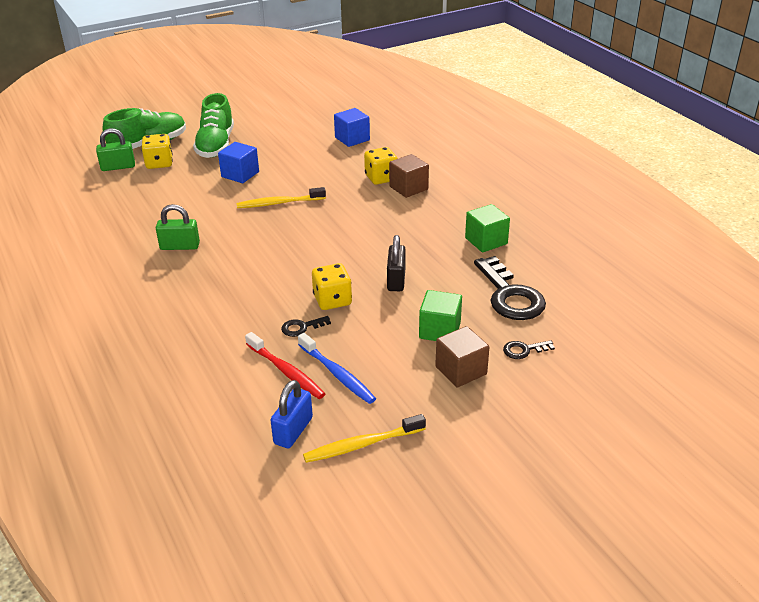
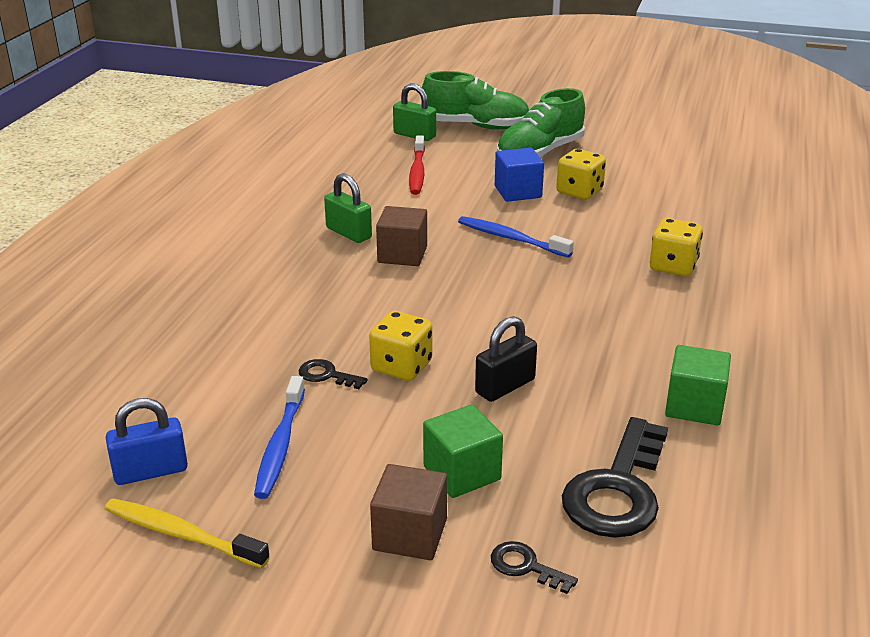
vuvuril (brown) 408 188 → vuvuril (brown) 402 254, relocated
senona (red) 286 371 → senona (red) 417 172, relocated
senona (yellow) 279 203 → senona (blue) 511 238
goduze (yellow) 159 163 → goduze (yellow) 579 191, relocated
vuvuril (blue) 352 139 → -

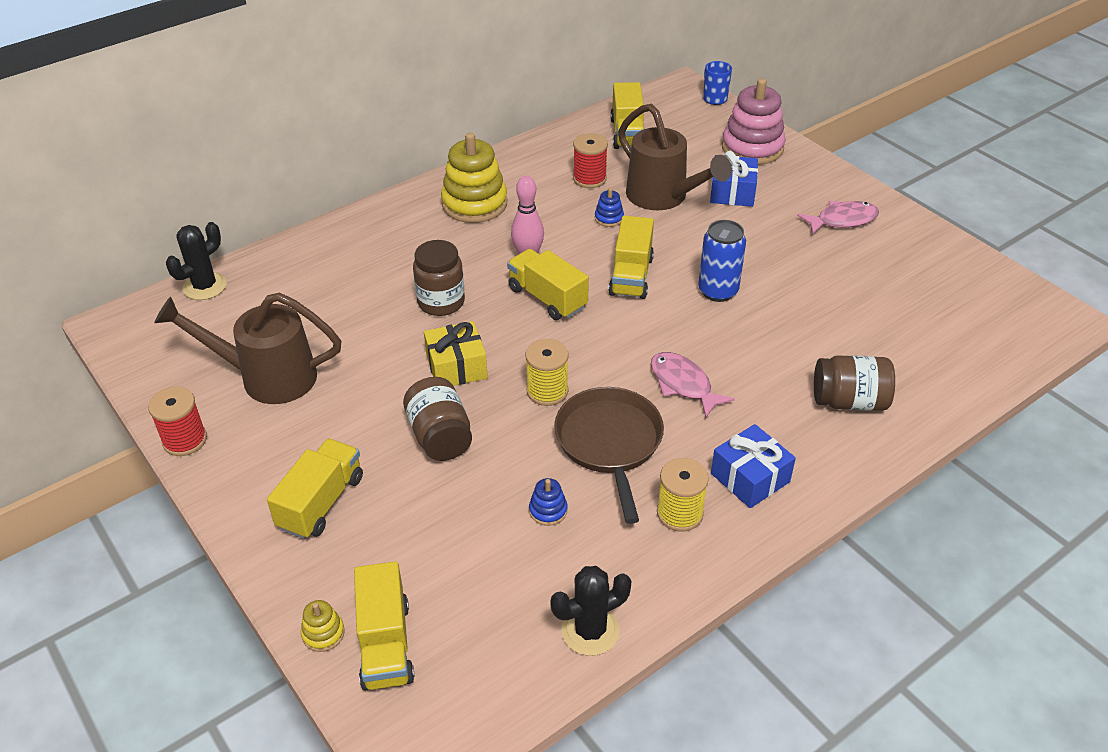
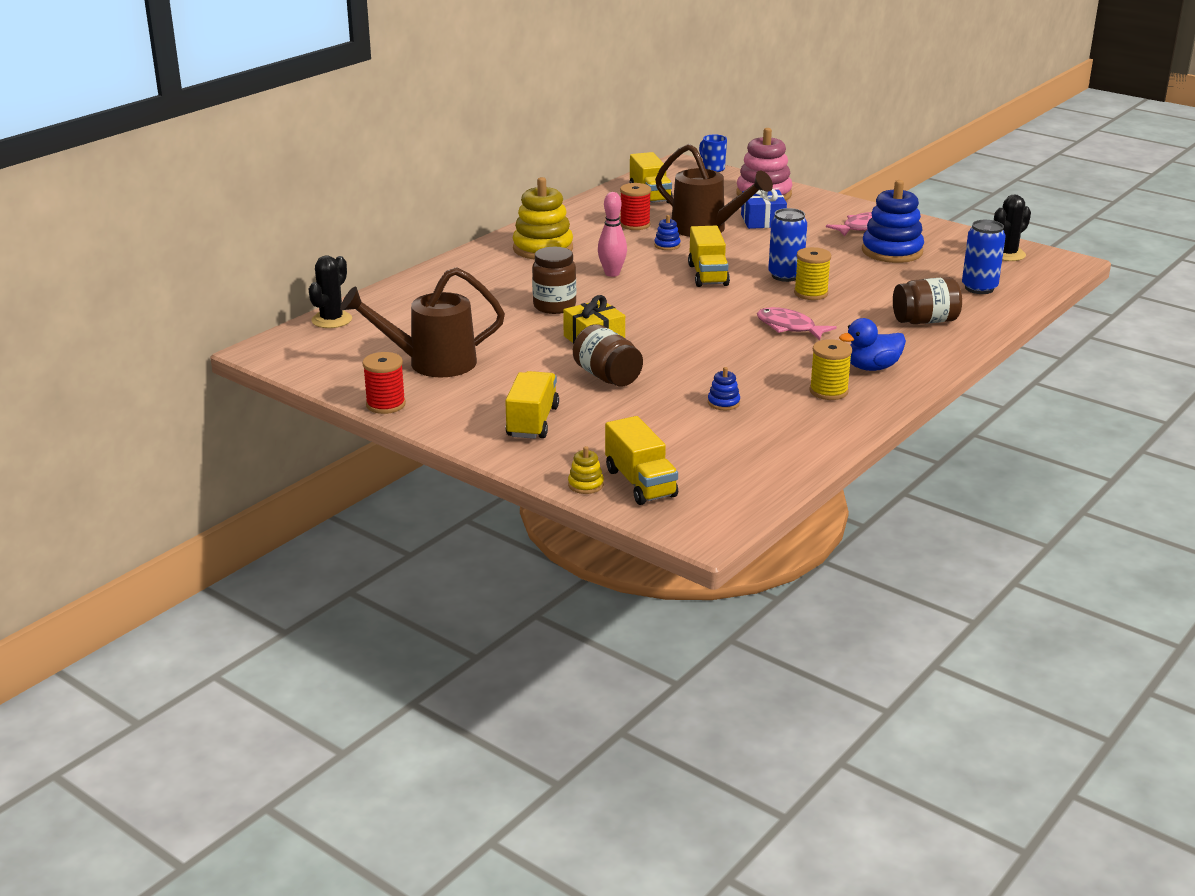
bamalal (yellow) 547 391 → bamalal (yellow) 811 293, relocated
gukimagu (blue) 750 478 → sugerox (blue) 872 367
- → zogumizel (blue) 892 251
- → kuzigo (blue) 979 288
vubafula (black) 590 630 → vubafula (black) 1006 254, relocated
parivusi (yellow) 547 298 → -
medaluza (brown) 609 443 → -

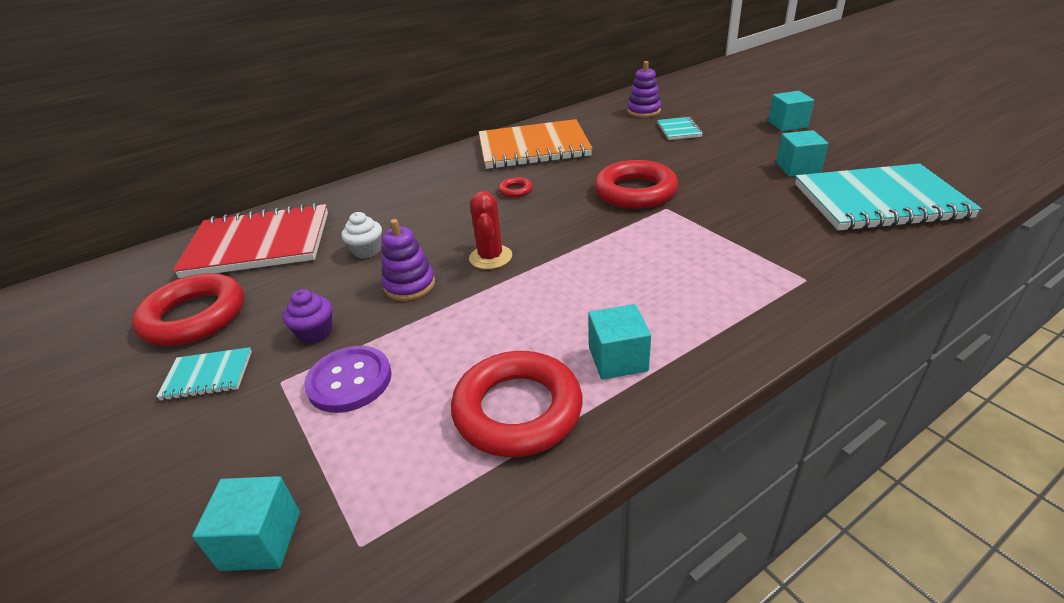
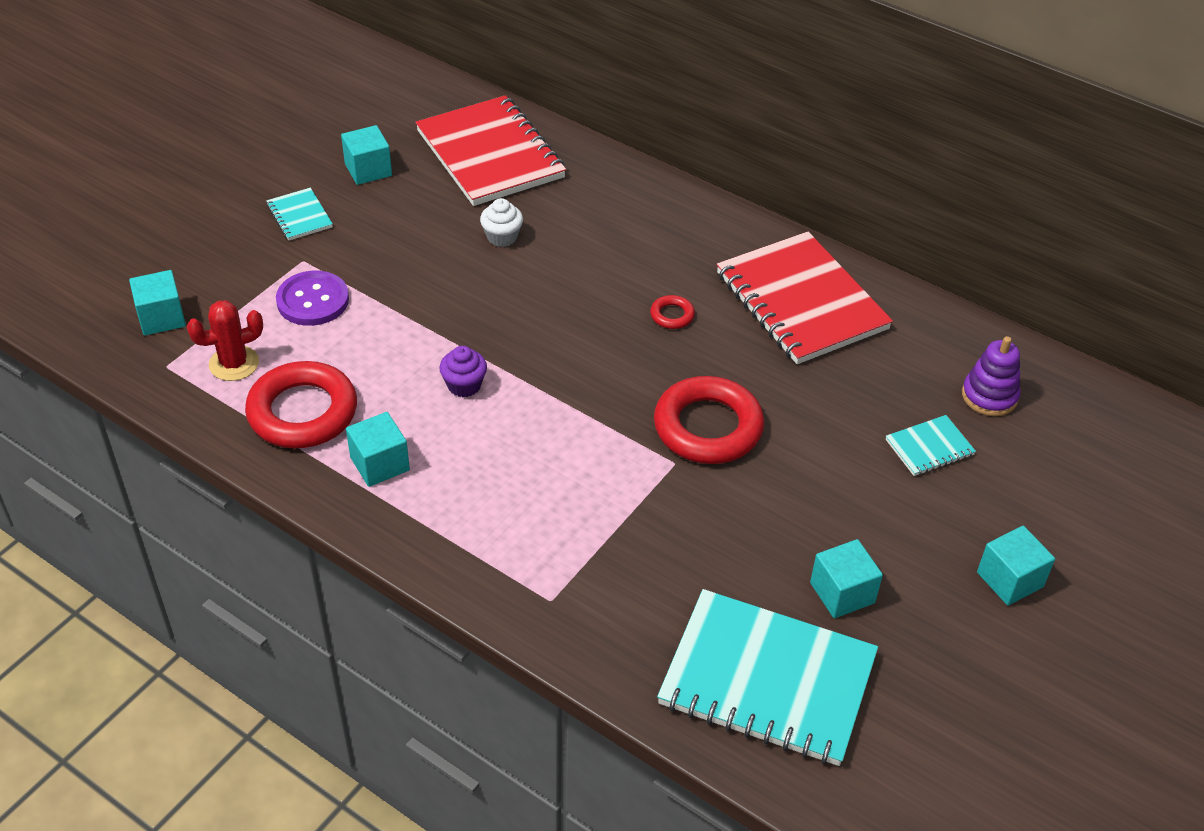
vubafula (red) 490 257 → vubafula (red) 234 363, relocated
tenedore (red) 194 316 → vuvuril (turquoise) 368 170
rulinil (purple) 315 332 → rulinil (purple) 464 385, relocated
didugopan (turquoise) 879 201 → didugopan (turquoise) 767 680, 45 degrees counterclockwise
didugopan (orange) 533 148 → didugopan (red) 801 301
zogumizel (purple) 409 285 → -

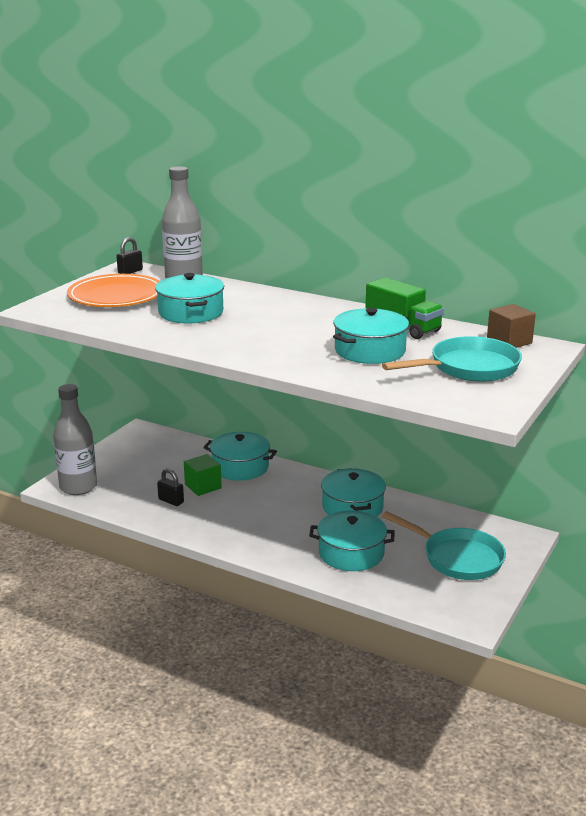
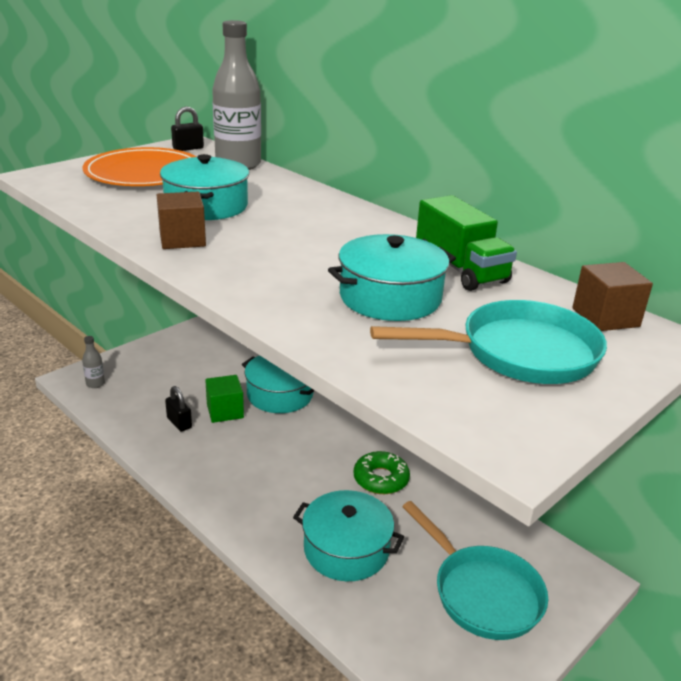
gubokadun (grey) 78 487 → gubokadun (grey) 95 384, x0.44
- → vuvuril (brown) 182 239
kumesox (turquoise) 352 507 → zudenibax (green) 381 479

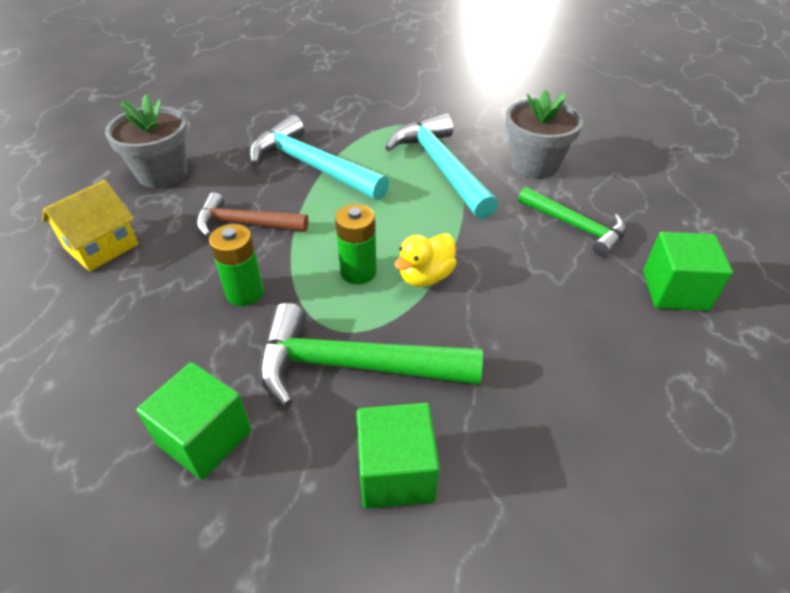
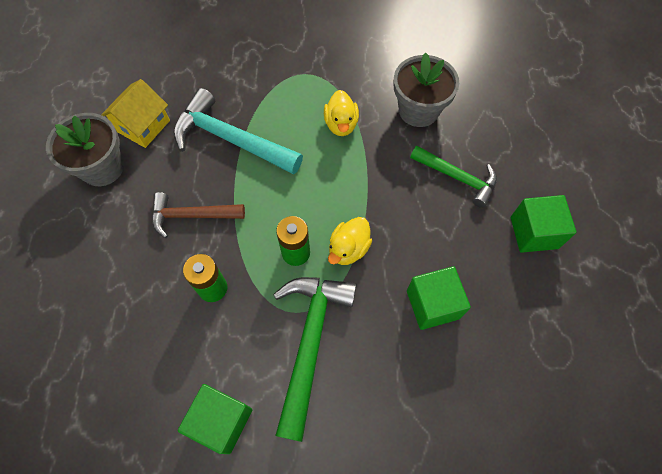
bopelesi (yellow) 101 246 → bopelesi (yellow) 143 126, relocated
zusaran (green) 352 366 → zusaran (green) 310 342, 105 degrees clockwise
zusaran (turquoise) 440 167 → sugerox (yellow) 341 124
vuvuril (green) 396 472 → vuvuril (green) 433 304, relocated

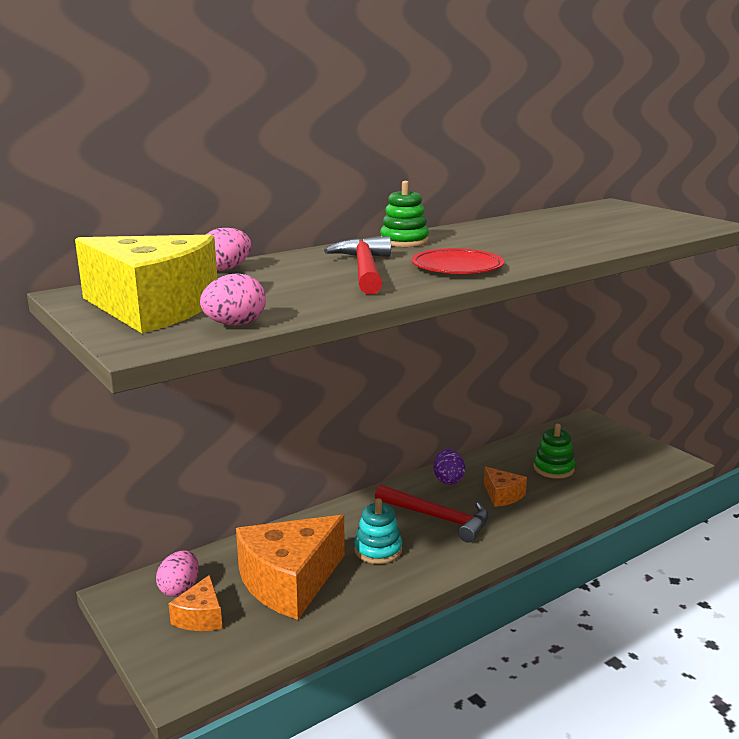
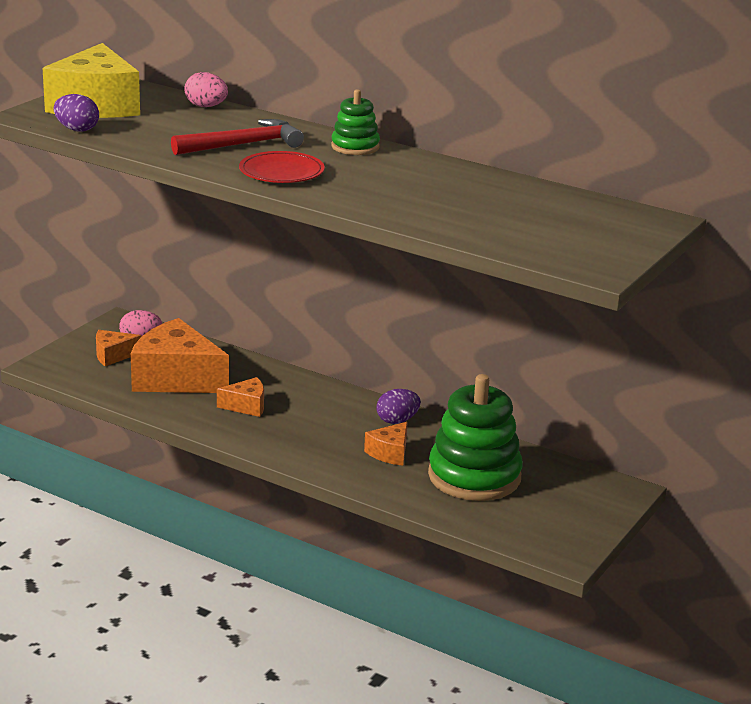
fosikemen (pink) 235 324 → fosikemen (purple) 77 129
zogumizel (turquoise) 378 550 → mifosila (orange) 246 406
zogumizel (green) 553 468 → zogumizel (green) 474 476, x1.94
zusaran (red) 438 518 → -

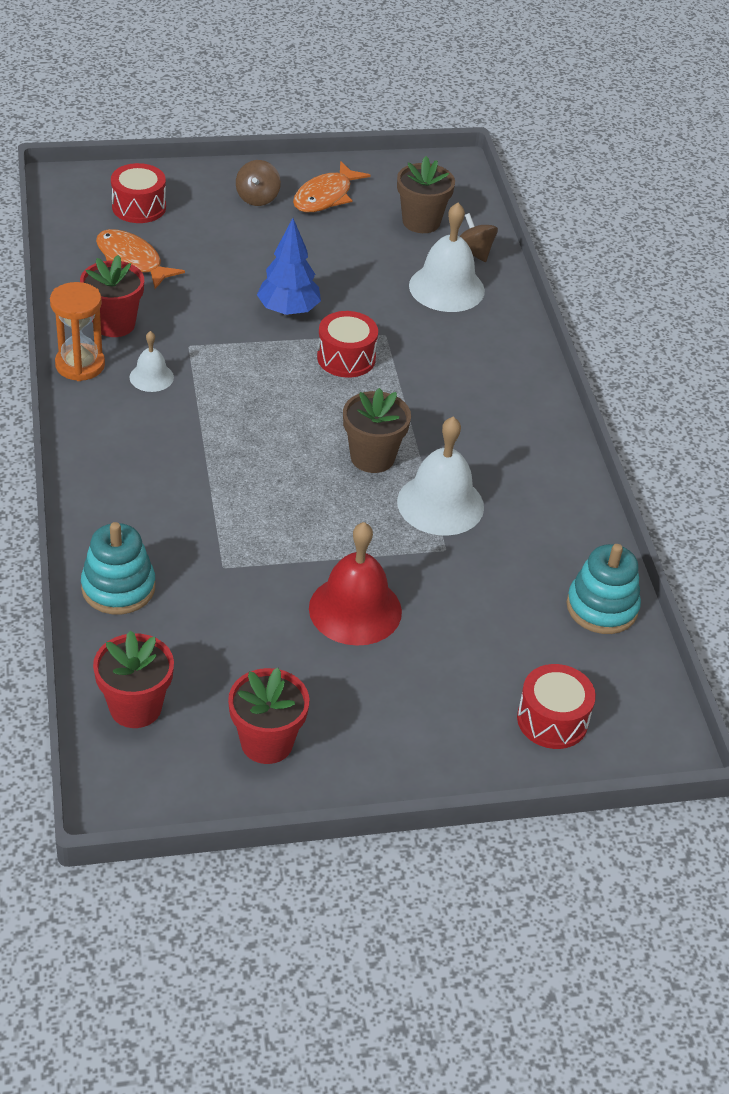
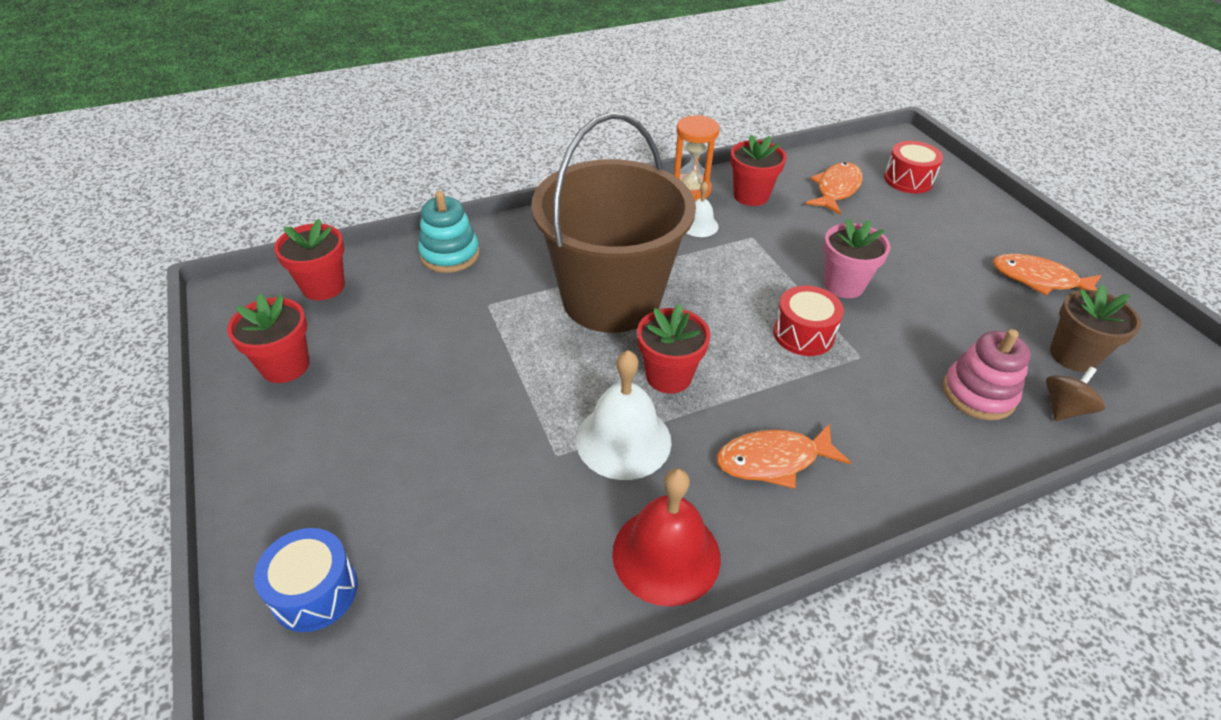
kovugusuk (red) 552 720 → kovugusuk (blue) 314 591
- → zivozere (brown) 611 298
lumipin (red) 355 609 → lumipin (red) 666 555, relocated
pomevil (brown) 372 457 → pomevil (red) 668 376
- → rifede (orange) 773 460
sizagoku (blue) 288 310 → pomevil (pink) 843 285
lumipin (white) 446 288 → zogumizel (pink) 978 394
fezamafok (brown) 257 198 → -
zogumizel (turquoise) 602 607 → -

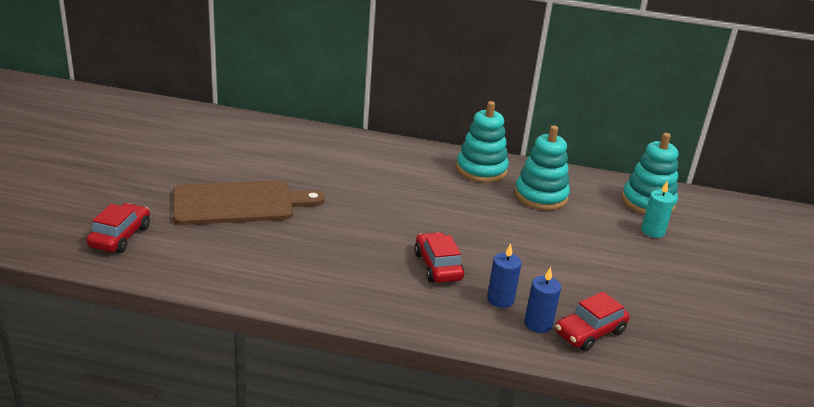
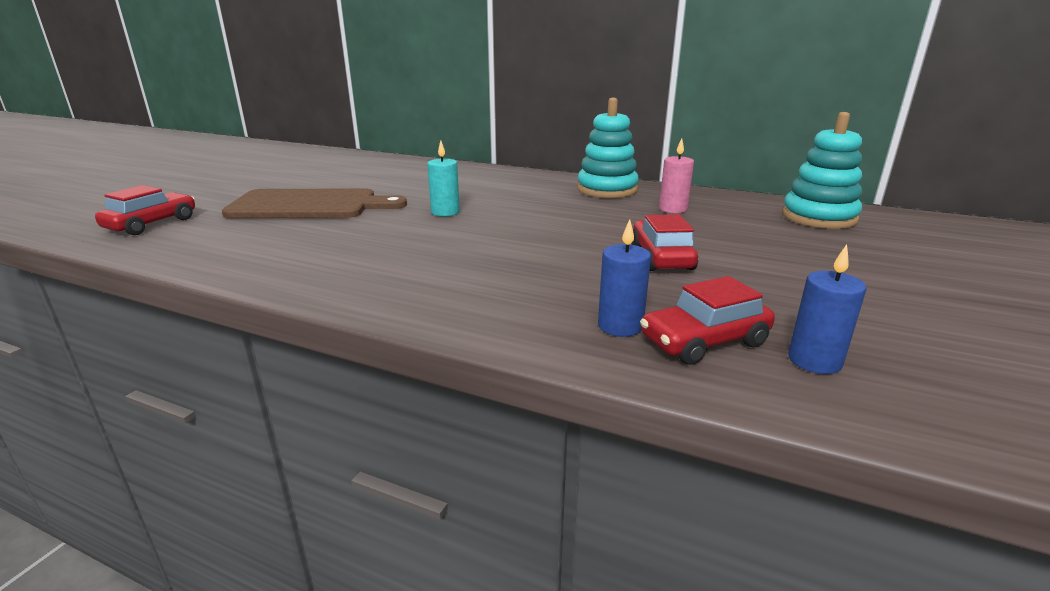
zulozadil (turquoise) 652 231 → zulozadil (turquoise) 445 212, relocated
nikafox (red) 437 266 → nikafox (red) 661 257, relocated
zogumizel (turquoise) 540 196 → zulozadil (pink) 673 209
zulozadil (blue) 500 299 → zulozadil (blue) 814 361, relocated

